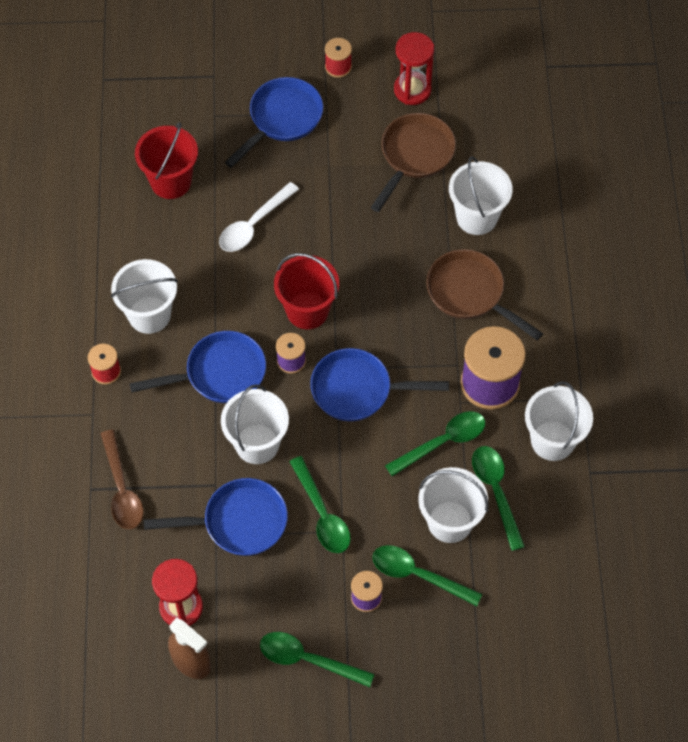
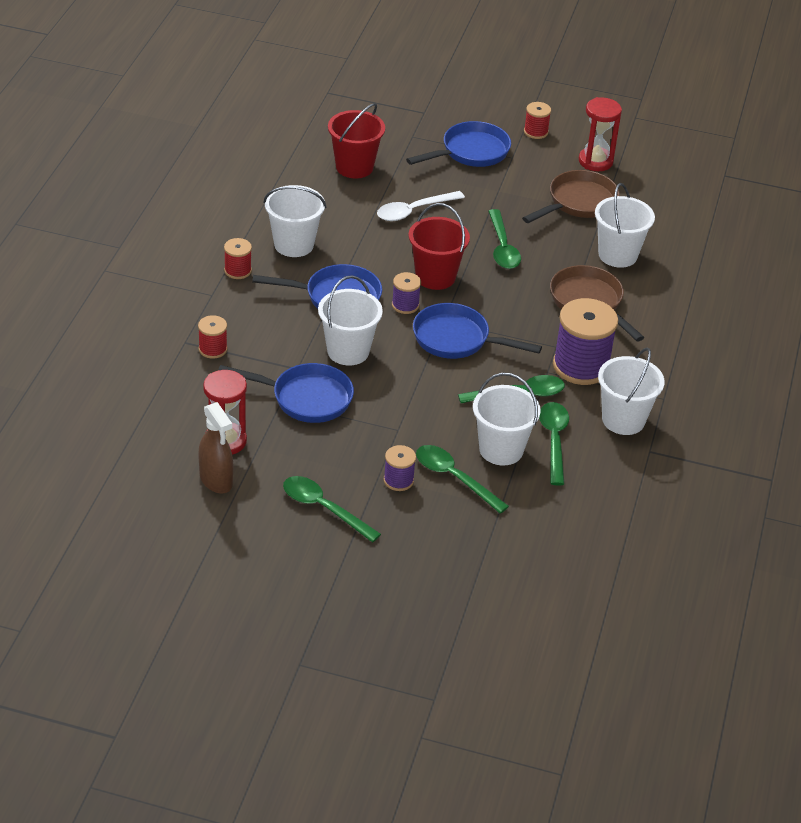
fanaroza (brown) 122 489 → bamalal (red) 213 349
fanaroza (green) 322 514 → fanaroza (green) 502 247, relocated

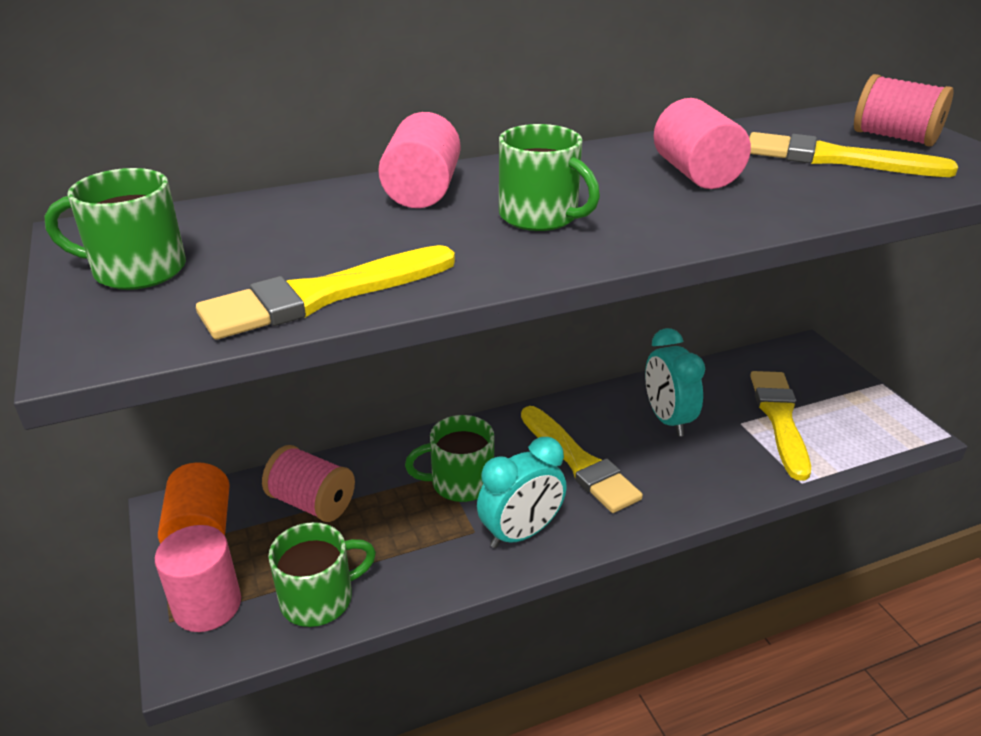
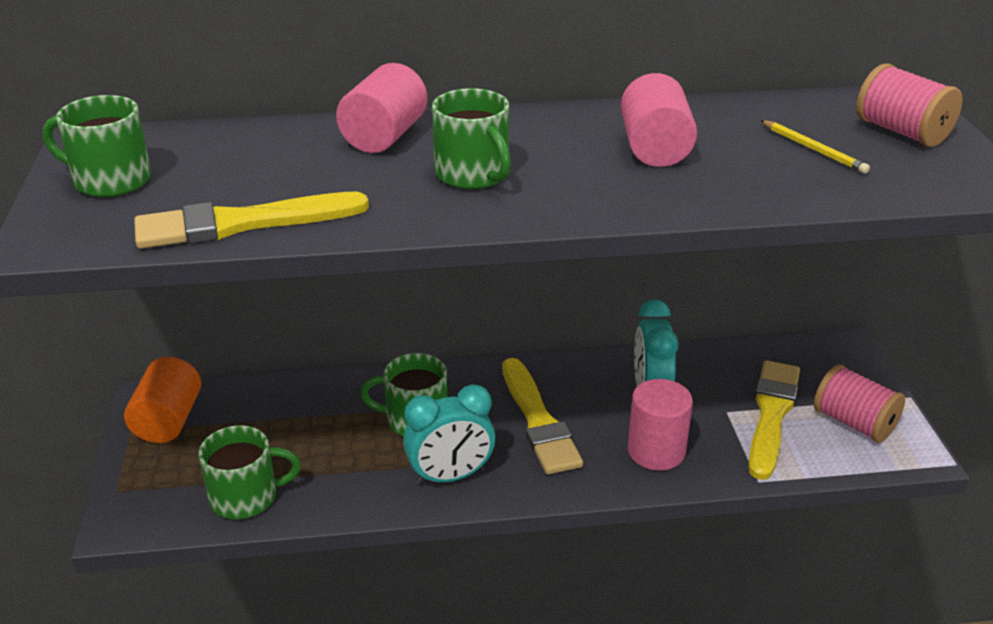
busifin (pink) 207 605 → busifin (pink) 656 451, relocated
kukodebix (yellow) 835 159 → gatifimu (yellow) 813 149
bamalal (pink) 312 503 → bamalal (pink) 854 423, relocated

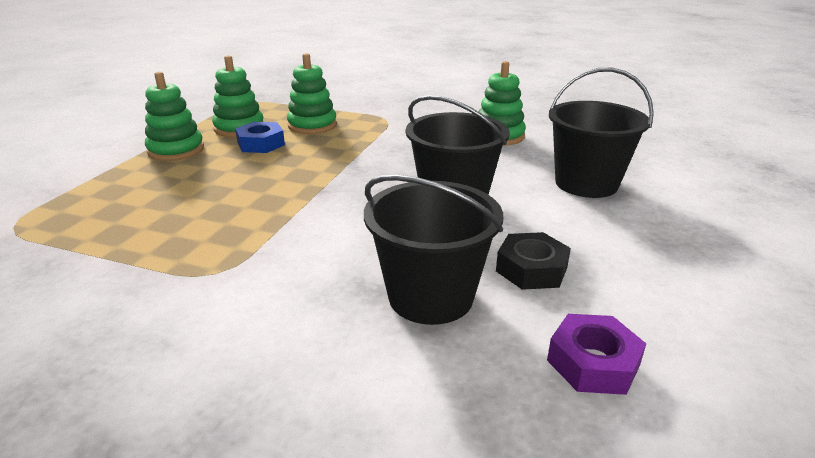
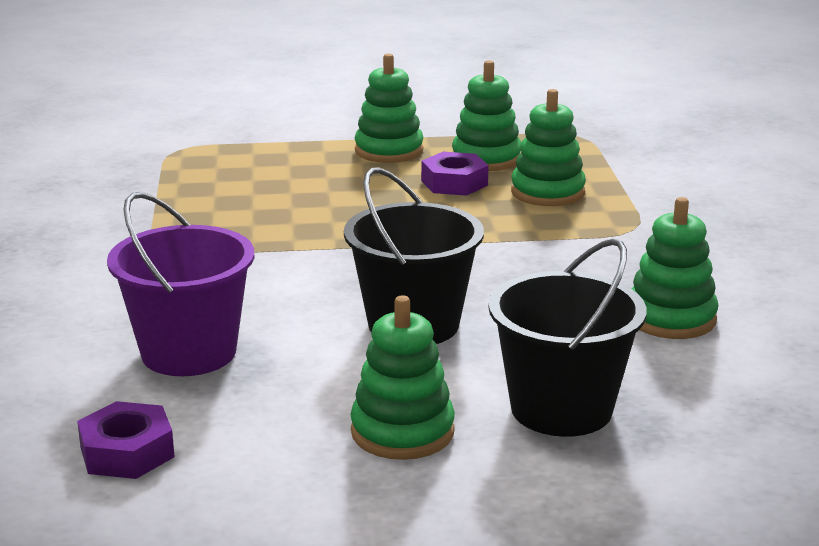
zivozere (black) 430 296 → zivozere (purple) 188 352
- → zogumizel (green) 402 432
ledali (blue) 261 144 → ledali (purple) 454 183
ledali (black) 531 269 → -

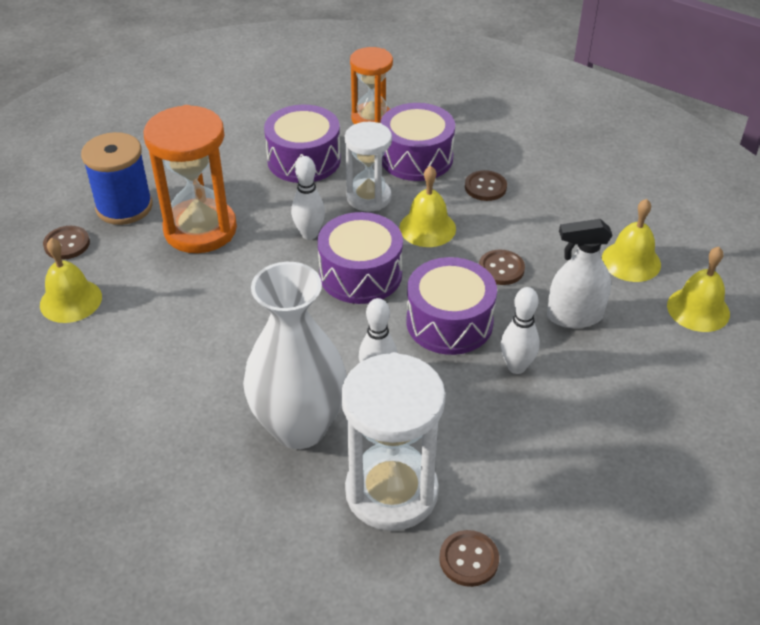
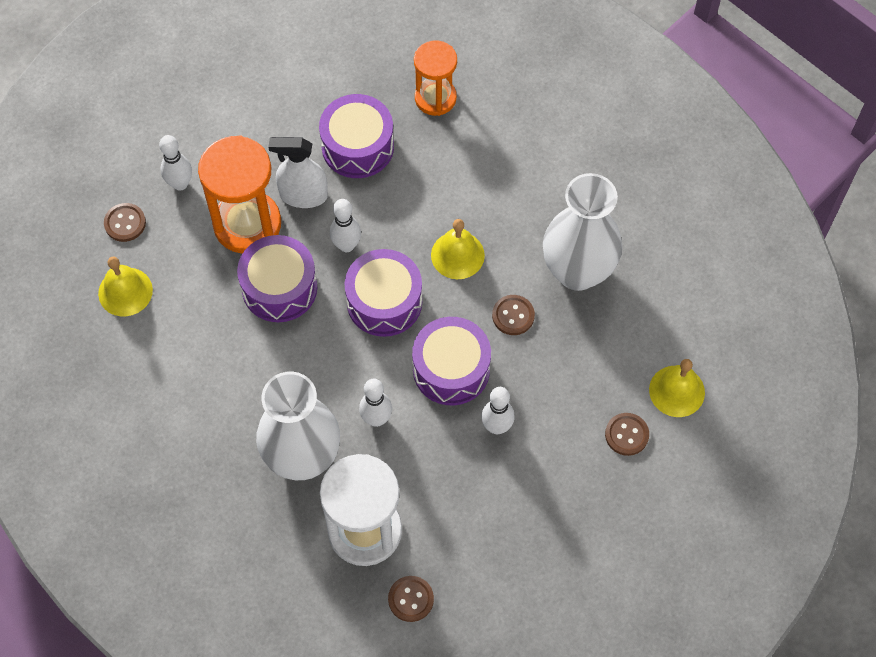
bamalal (blue) 124 207 → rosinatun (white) 180 184
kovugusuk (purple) 416 158 → kovugusuk (purple) 279 288, relocated
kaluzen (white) 574 316 → kaluzen (white) 303 195, relocated
- → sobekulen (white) 577 271
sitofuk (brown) 485 187 → sitofuk (brown) 626 435, relocated
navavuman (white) 368 197 → -
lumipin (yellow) 631 261 → -

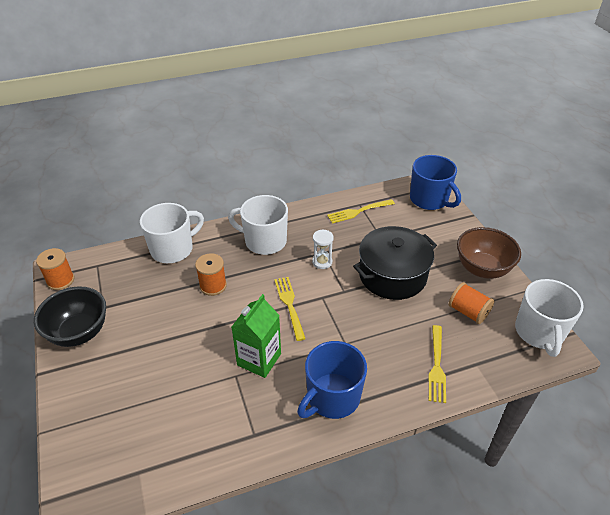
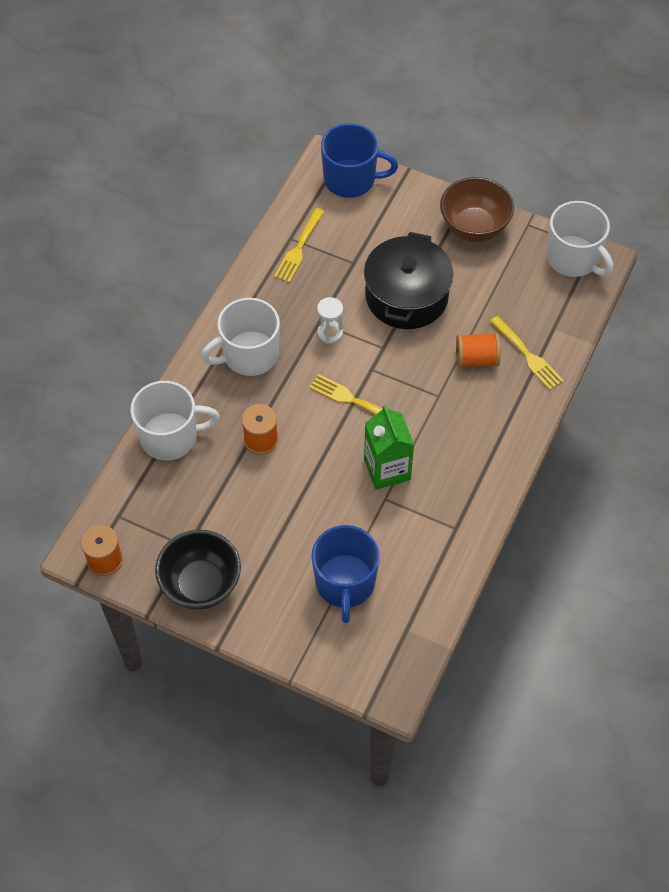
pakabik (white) 173 249 → pakabik (white) 170 437, 75 degrees clockwise
pakabik (blue) 332 397 → pakabik (blue) 345 583, relocated
bamalal (orange) 468 312 → bamalal (orange) 476 359, relocated

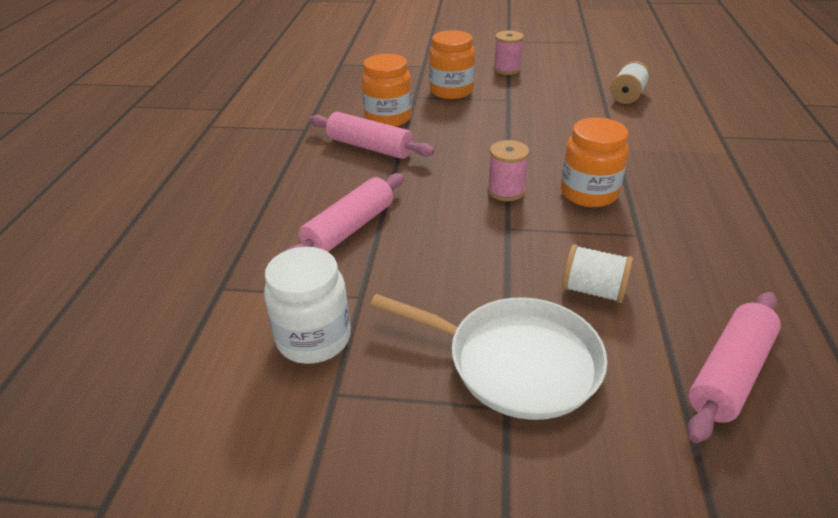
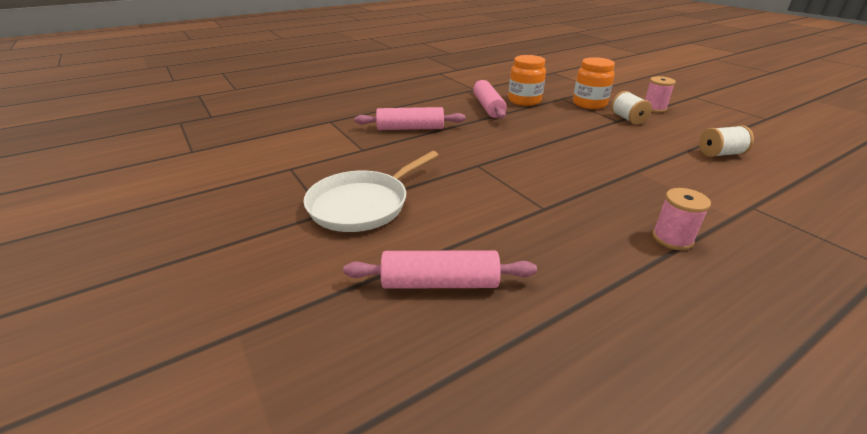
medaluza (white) 515 362 → medaluza (white) 362 204, 60 degrees clockwise
bamalal (white) 593 290 → bamalal (white) 627 119, relocated
bamalal (pink) 506 191 → bamalal (pink) 672 239, relocated
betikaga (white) 314 338 → -
betikaga (orange) 589 193 → -

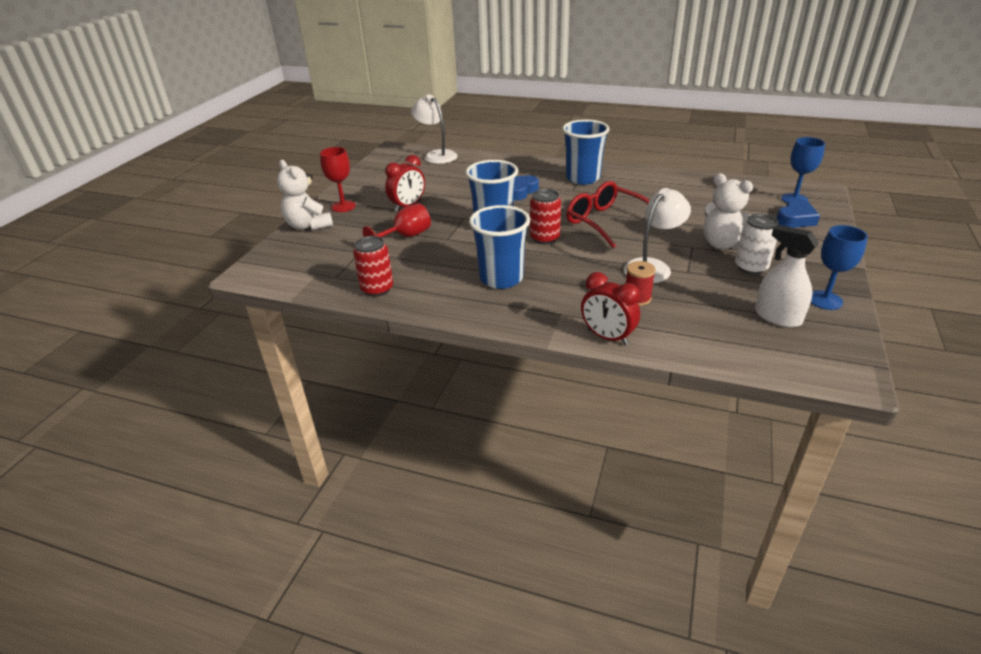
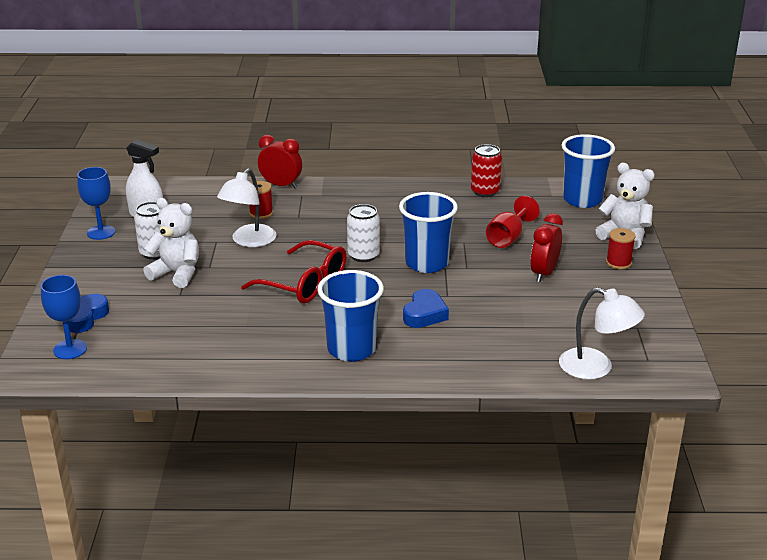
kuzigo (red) 545 238 → kuzigo (white) 363 255
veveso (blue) 501 278 → veveso (blue) 582 200, relocated
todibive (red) 343 206 → bamalal (red) 618 263

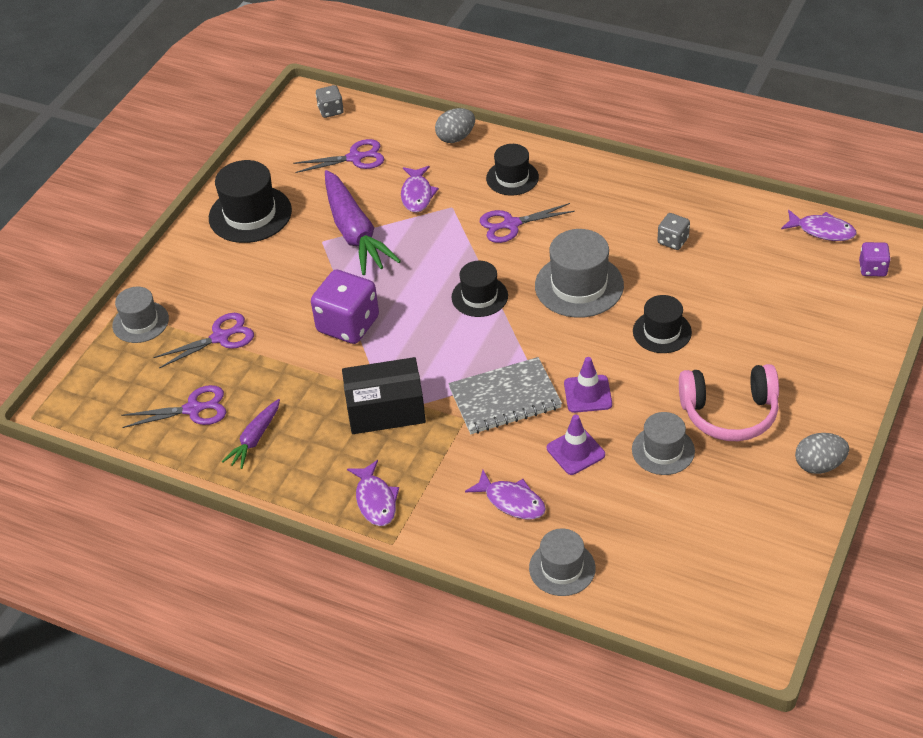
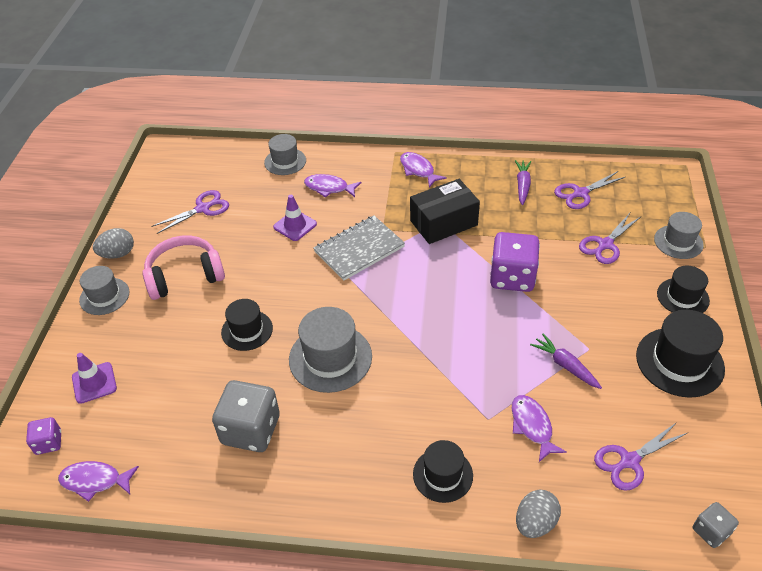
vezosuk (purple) 587 394 → vezosuk (purple) 94 383, relocated
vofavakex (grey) 663 450 → vofavakex (grey) 104 296, relocated
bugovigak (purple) 511 224 → bugovigak (purple) 203 209, relocated
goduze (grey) 673 241 → goduze (grey) 251 430, x1.93
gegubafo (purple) 355 232 → gegubafo (purple) 565 366, x0.52
vofavakex (black) 479 296 → vofavakex (black) 682 297, relocated

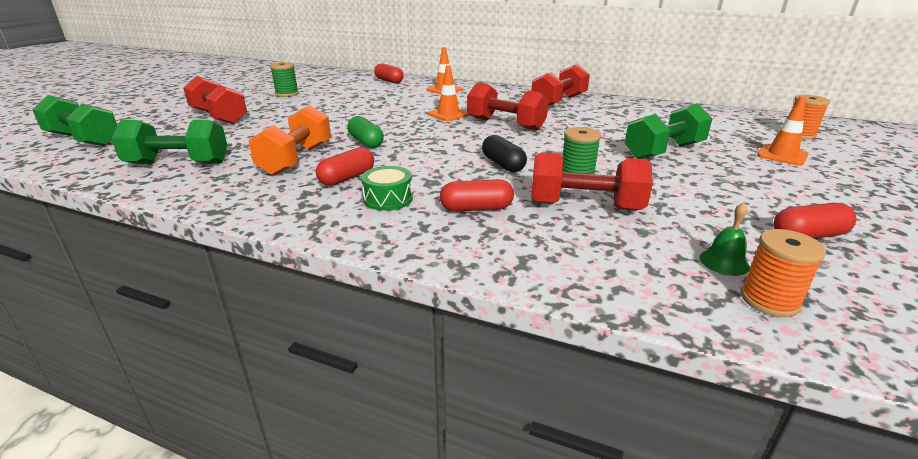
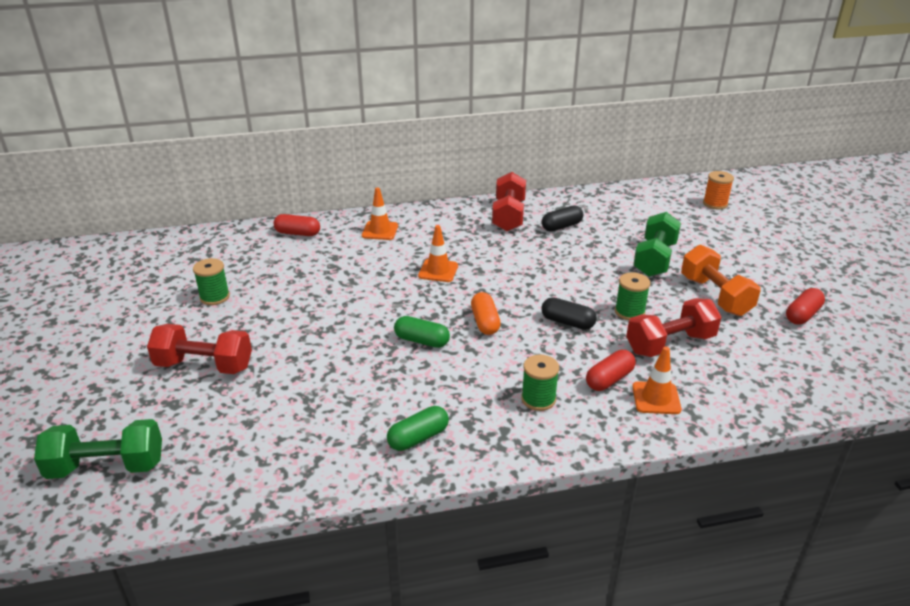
- → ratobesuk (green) 418 438
- → ratobesuk (orange) 485 322
kovugusuk (green) 388 199 → bamalal (green) 538 399
- → ratobesuk (black) 561 226
vezosuk (orange) 782 155 → vezosuk (orange) 656 398, relocated
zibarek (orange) 296 159 → zibarek (orange) 715 296, relocated
zibarek (green) 178 163 → -
ratobesuk (red) 347 178 → -
zibarek (red) 505 124 → -
lumipin (green) 724 262 → -
bamalal (orange) 769 300 → -

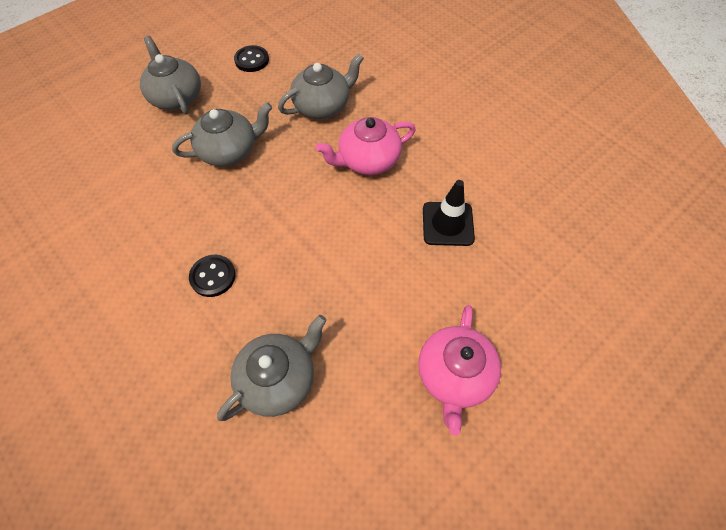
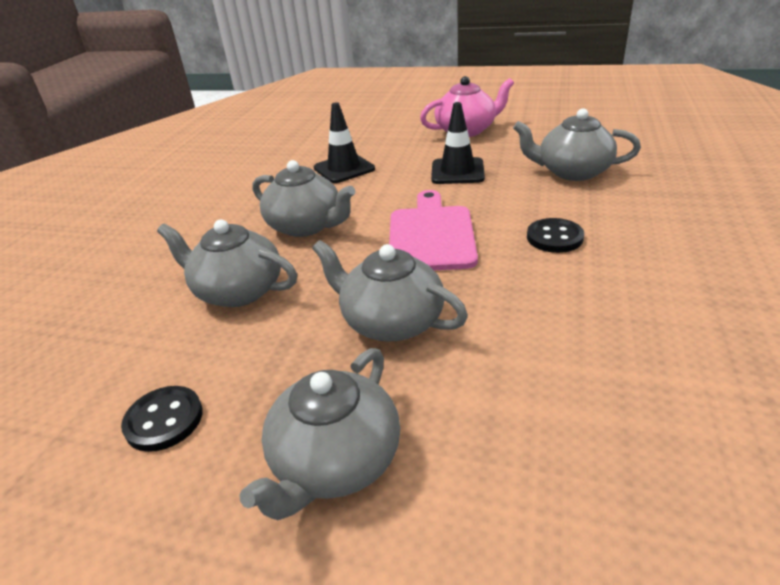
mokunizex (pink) 368 160 → mokunizex (grey) 306 226
- → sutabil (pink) 431 235
- → vezosuk (black) 457 171

